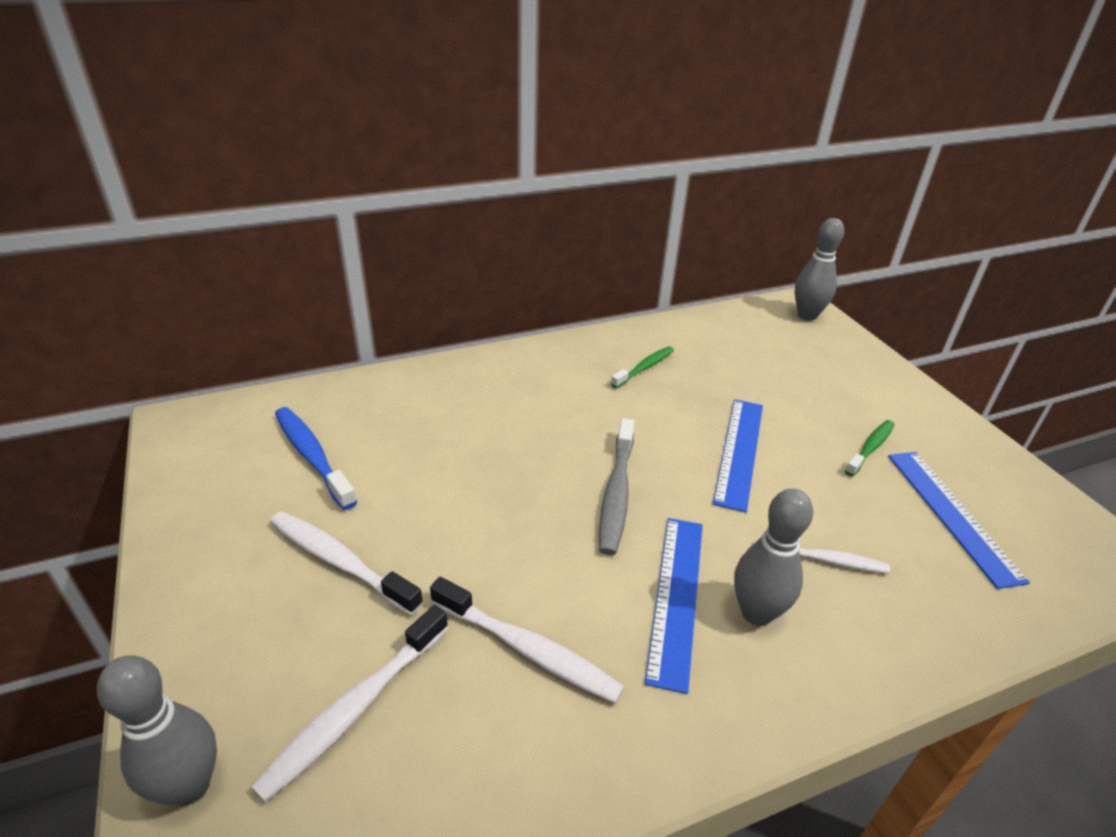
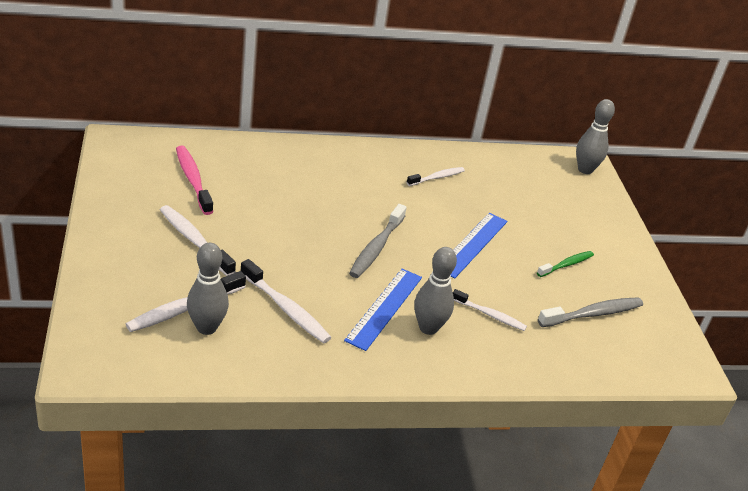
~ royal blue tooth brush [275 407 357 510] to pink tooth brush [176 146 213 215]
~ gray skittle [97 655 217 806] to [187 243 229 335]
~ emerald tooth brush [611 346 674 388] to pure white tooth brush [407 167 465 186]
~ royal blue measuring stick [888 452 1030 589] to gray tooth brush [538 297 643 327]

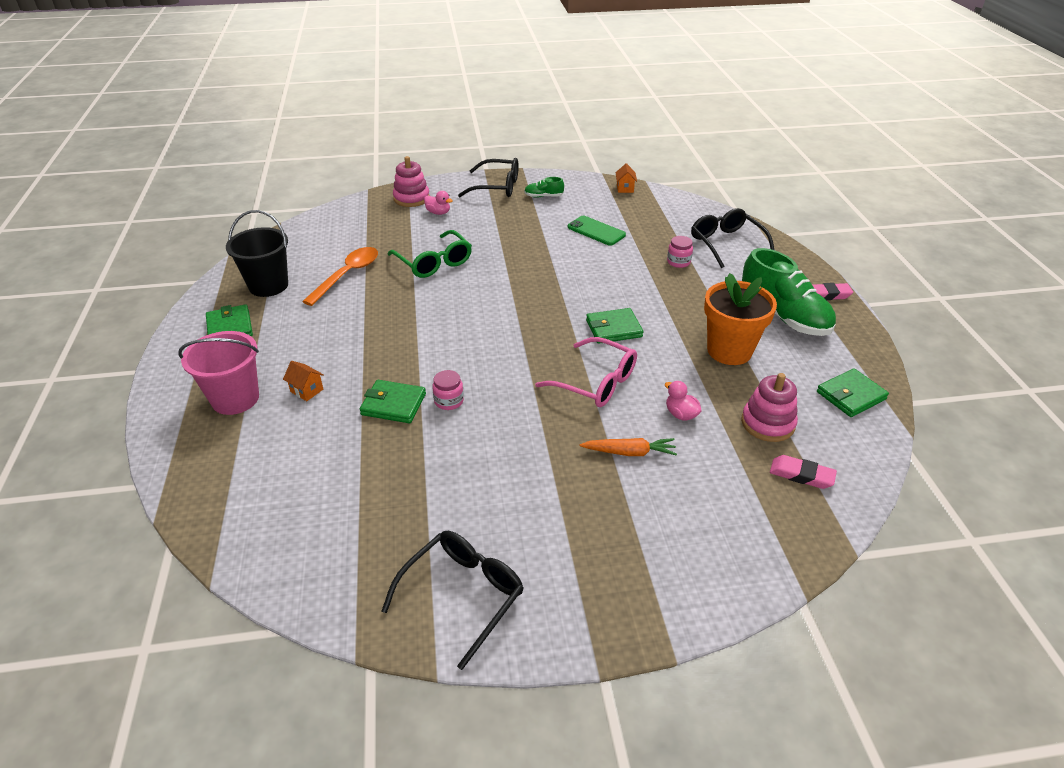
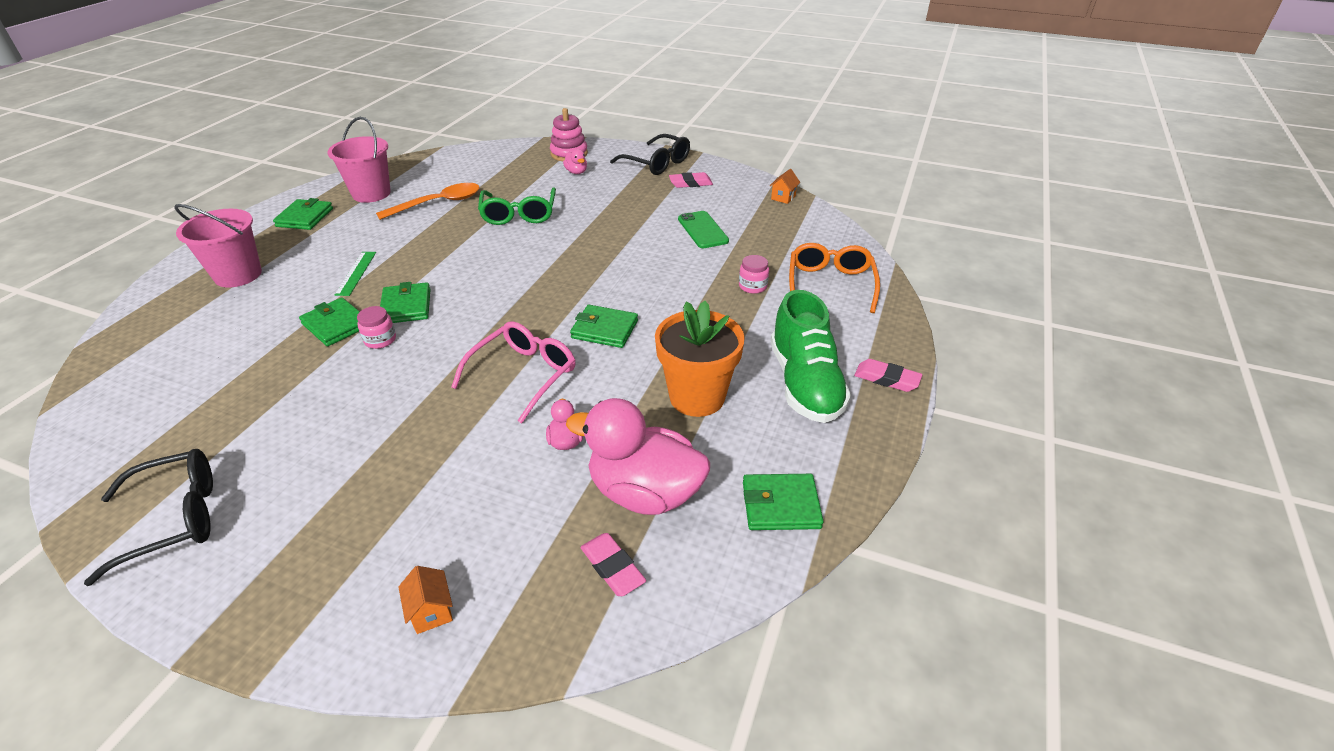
~ black bucket [226 210 288 297] to pink bucket [327 117 391 203]
+ emerald measuring stick [335 252 376 296]
+ emerald billfold [380 282 431 323]
~ orange house [283 361 324 401] to [398 566 453 634]
~ pink spectacles [535 337 637 407] = [451 321 576 423] 120 degrees counterclockwise
~ pink stacking toy [741 373 798 442] to pink toy duck [566 398 710 515]
~ emerald shoe [524 177 564 198] to pink pencil eraser [669 172 713 188]
~ black spectacles [691 208 775 268] to orange spectacles [789 243 880 313]
- orange toy carrot [580 438 677 456]

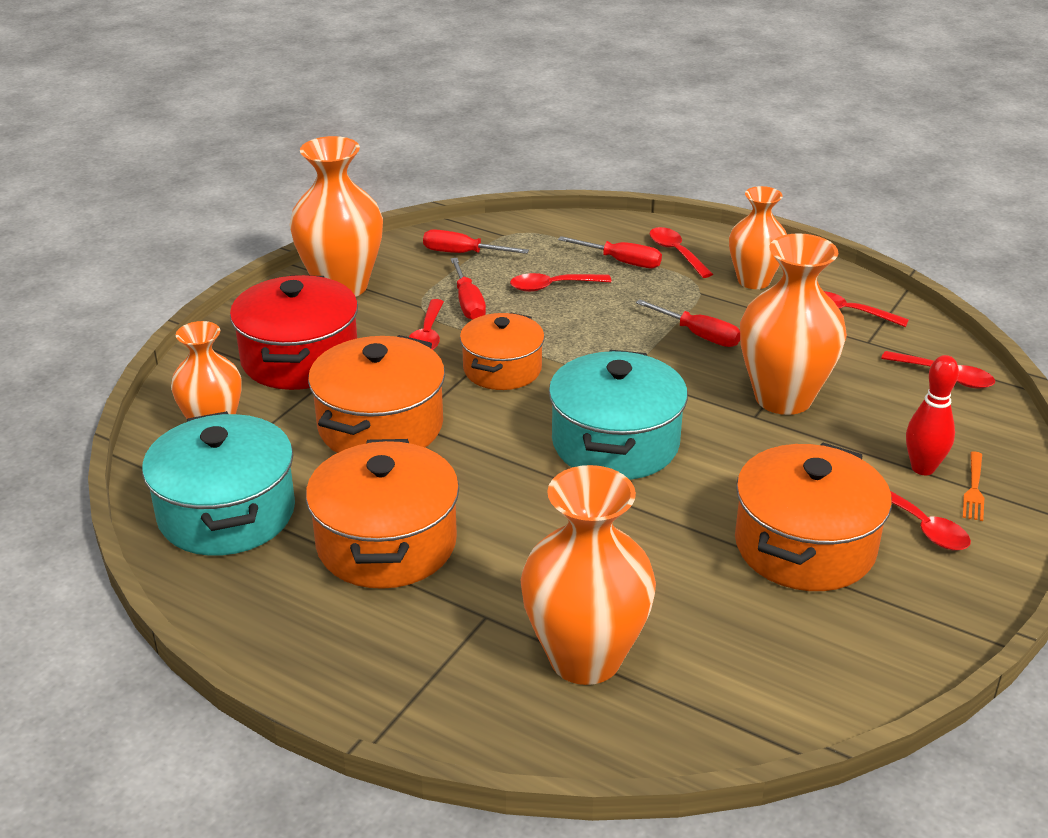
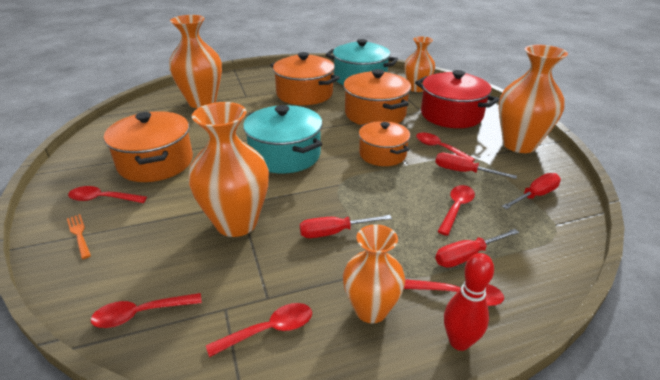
~ crimson skittle [906 355 959 475] to [444 253 494 351]

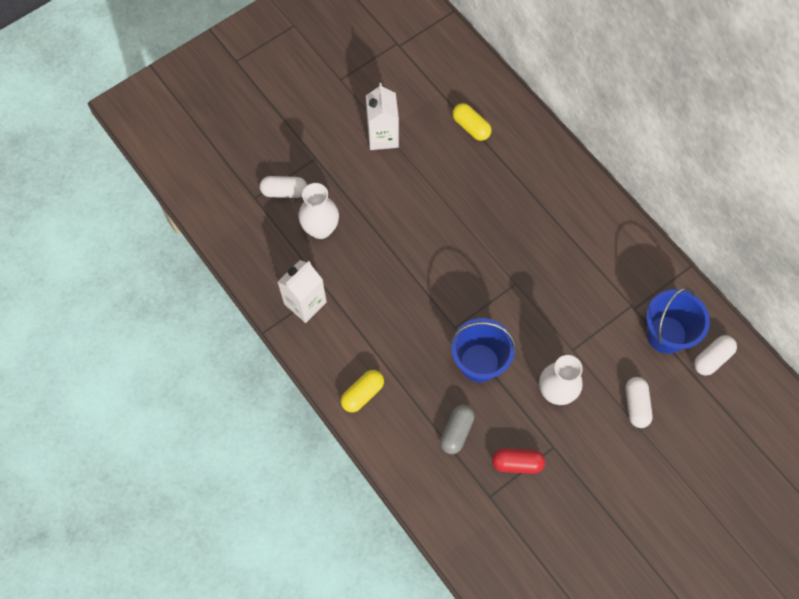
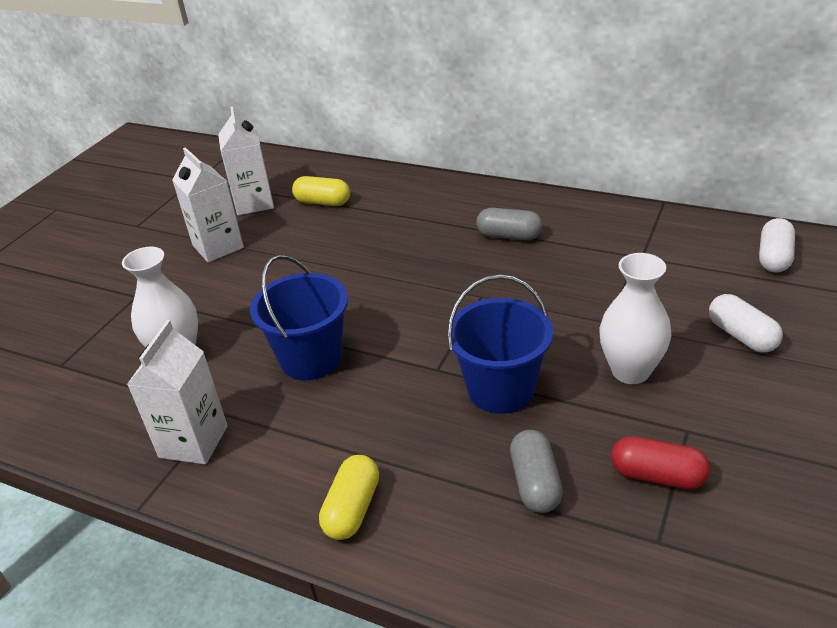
+ pure white juice carton [218 107 274 216]
~ royal blue bucket [646 287 710 354] to [250 255 348 380]
+ gray pill shape [476 208 543 240]
~ crimson pill shape [492 448 545 474] = [611 436 710 490] 45 degrees clockwise
- pure white pill shape [260 176 307 198]

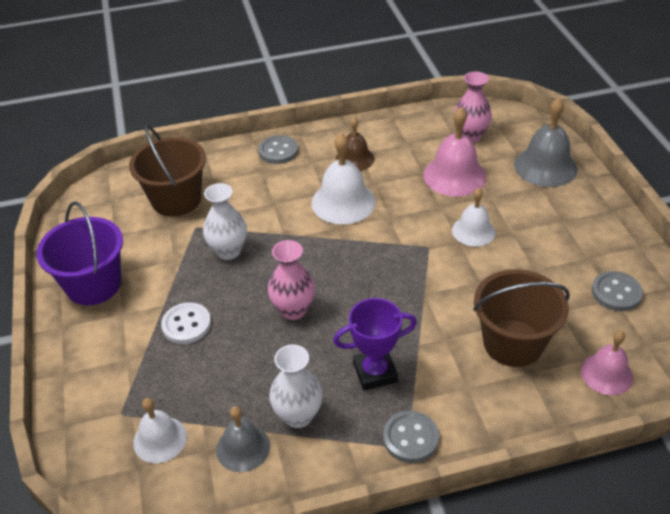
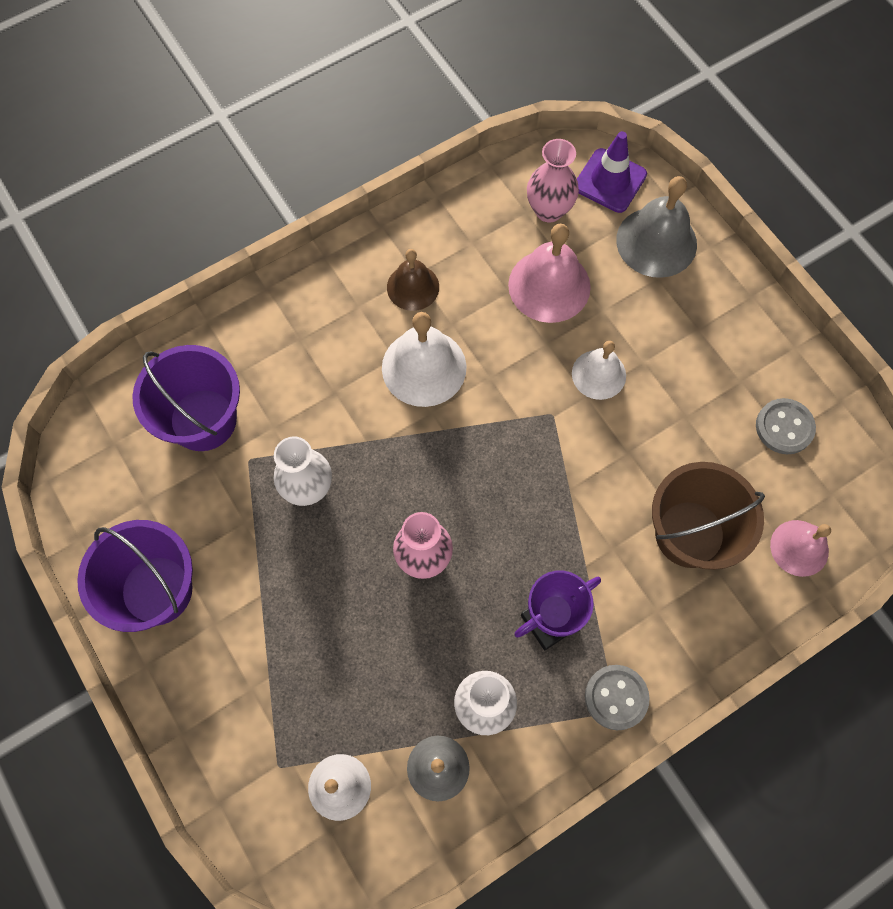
~ dark brown bucket [129 125 206 217] to royal purple bucket [132 345 240 451]
+ royal purple safety cone [577 131 647 213]
- pure white shirt button [161 302 211 344]
- gray shirt button [259 135 298 164]

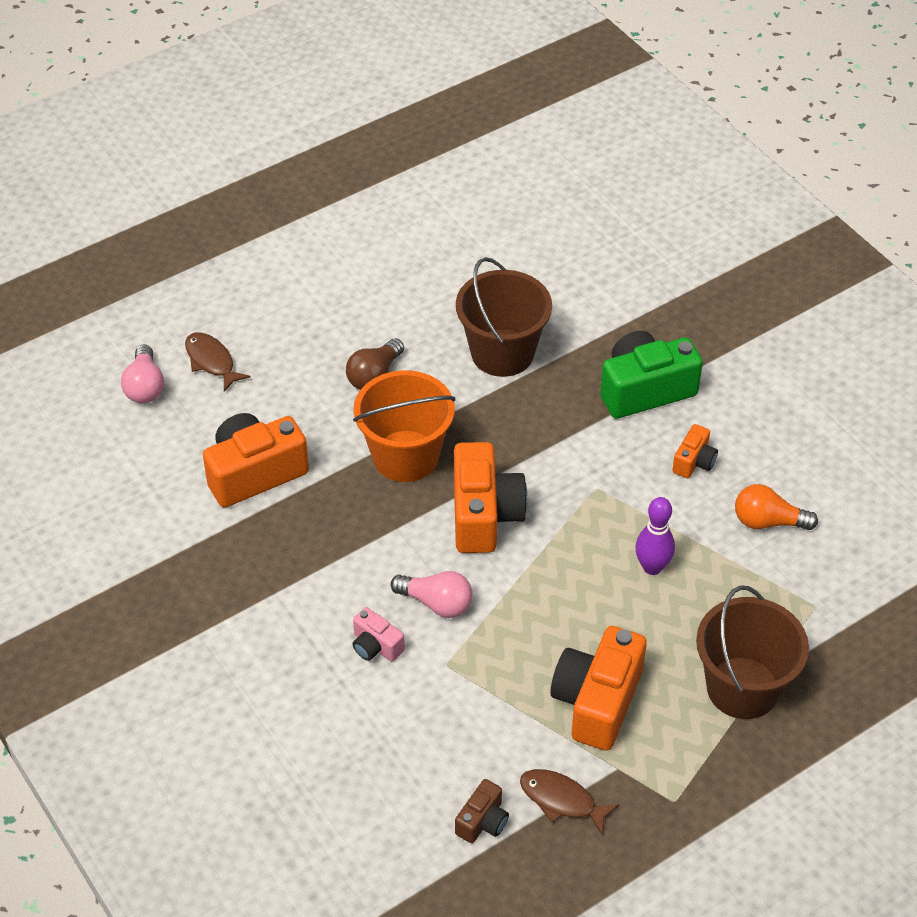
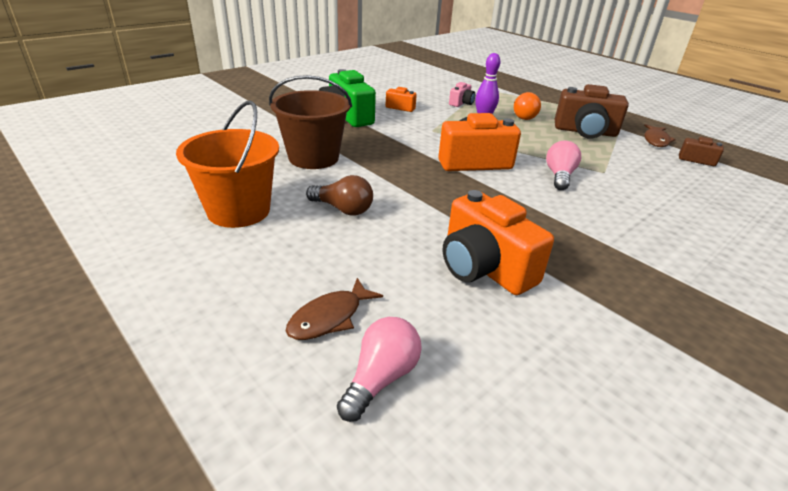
~ orange bucket [353 370 455 482] to [176 100 279 228]
~ pink lightbulb [121 344 164 403] = [337 317 422 422] 45 degrees counterclockwise
~ pink compact camera [352 607 405 661] to [449 82 475 107]
~ orange lightbulb [735 484 818 530] to [514 92 541 120]
~ orange compact camera [550 626 647 751] to dark brown compact camera [555 84 629 139]
- dark brown bucket [696 585 809 719]

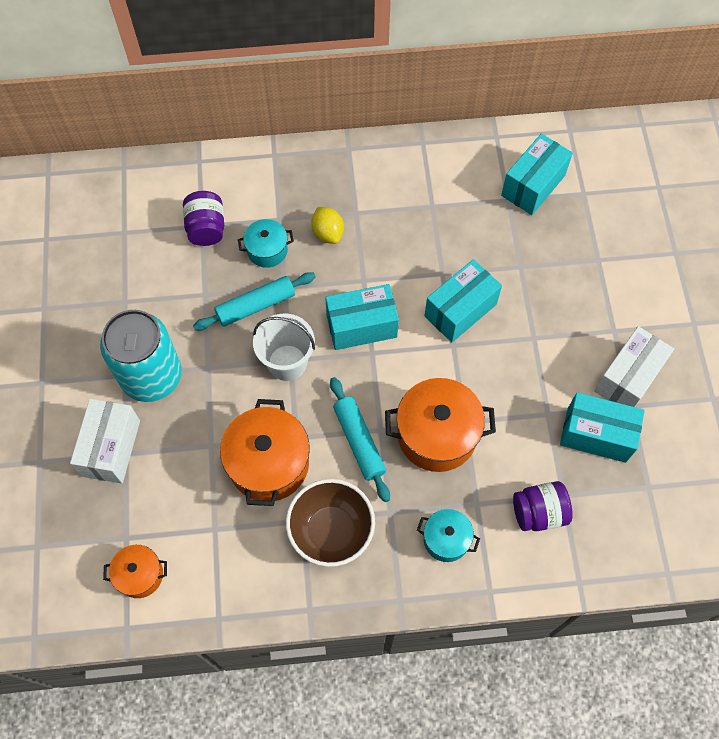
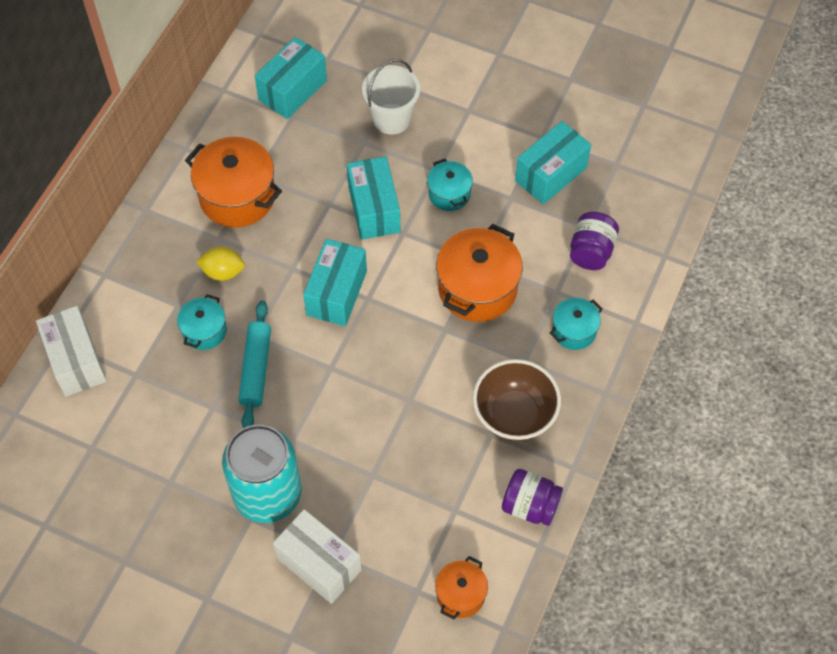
~ pure white parcel [594 326 674 407] to [36 306 107 397]
~ orange pot [220 399 310 506] to [185 137 282 228]
~ teal parcel [501 133 573 215] = [255 37 327 119] 60 degrees clockwise
~ pure white bucket [253 314 315 381] to [362 59 420 134]
+ teal pot [427 159 473 211]
~ royal purple jam jar [183 191 224 246] to [502 469 563 526]
- teal dough roller [330 377 390 502]

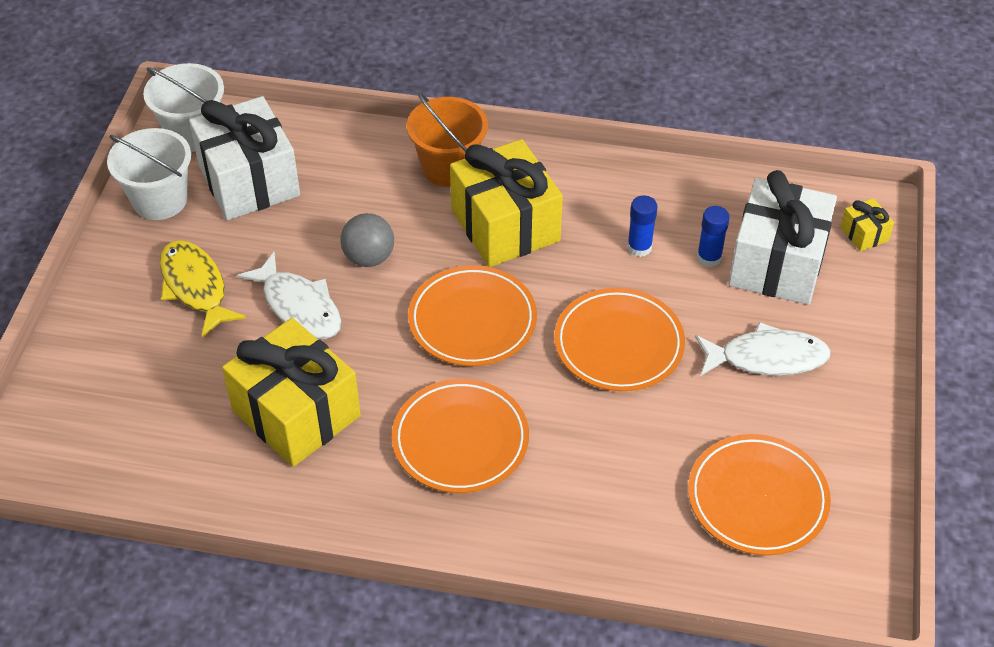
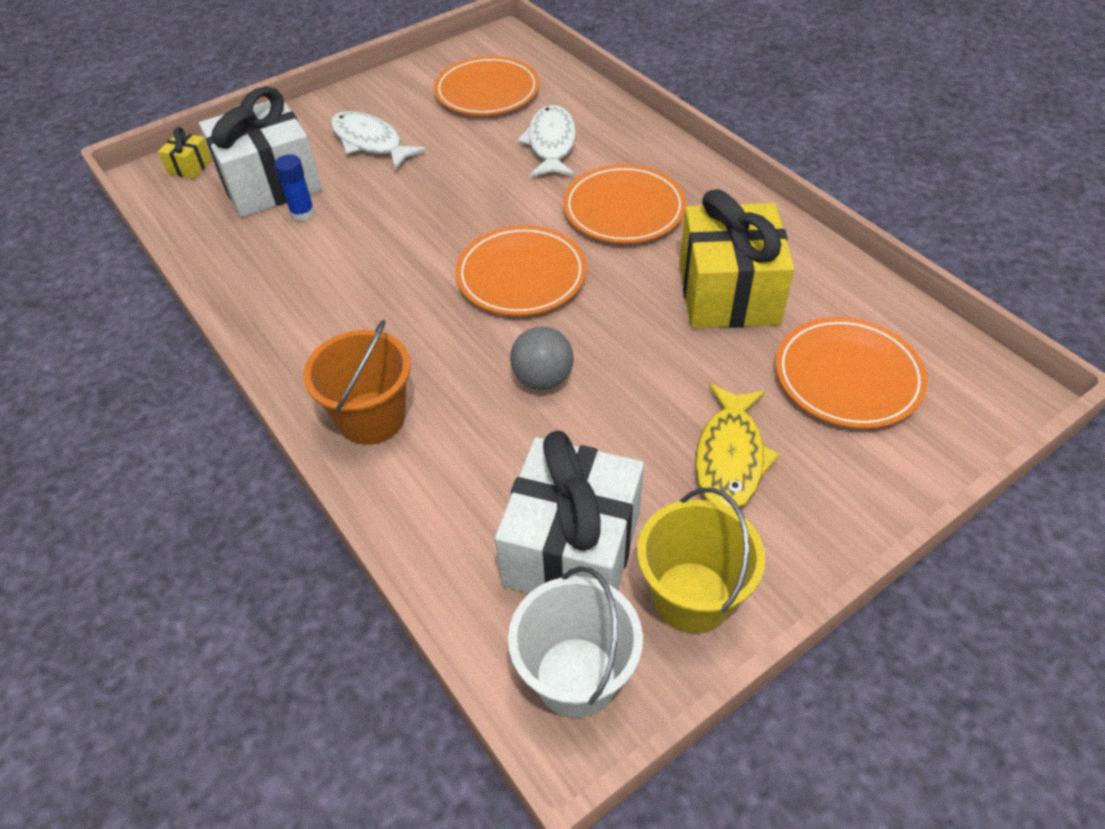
~ pure white toy fish [237 252 342 339] to [517 105 576 177]
~ pure white bucket [107 128 191 220] to golden bucket [637 488 765 634]
~ orange plate [554 288 685 391] to [775 317 928 429]
- golden wrapped gift [450 139 563 267]
- royal blue glue [627 196 657 257]

